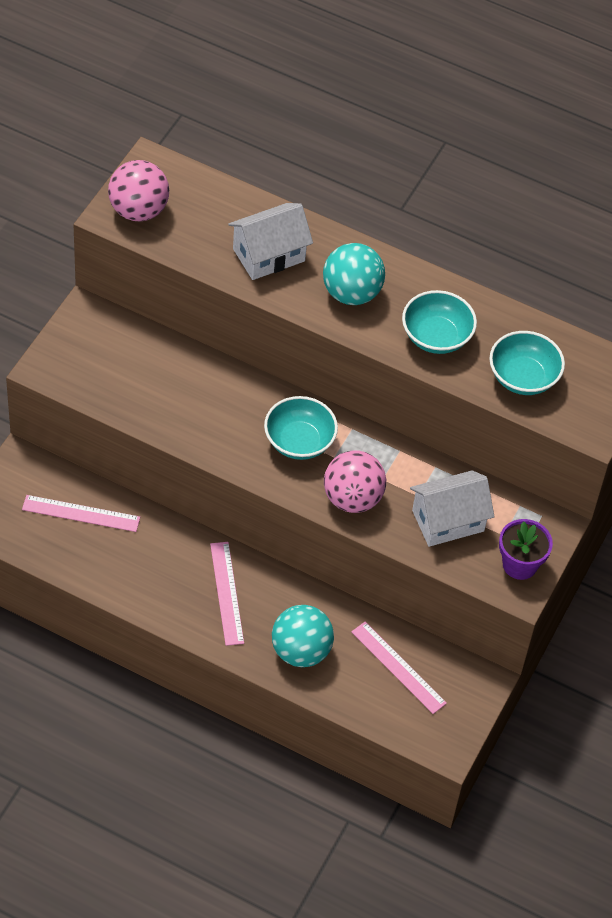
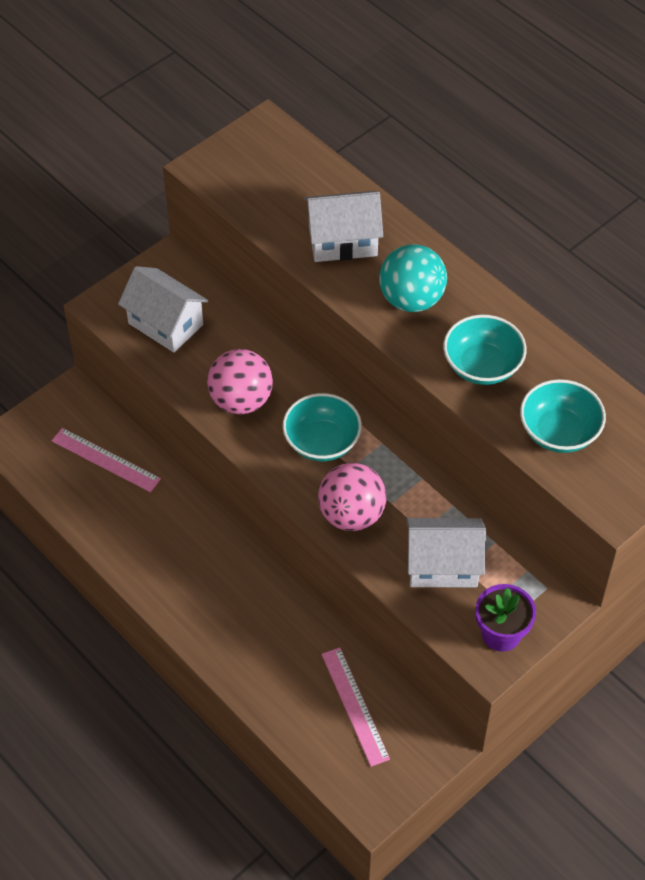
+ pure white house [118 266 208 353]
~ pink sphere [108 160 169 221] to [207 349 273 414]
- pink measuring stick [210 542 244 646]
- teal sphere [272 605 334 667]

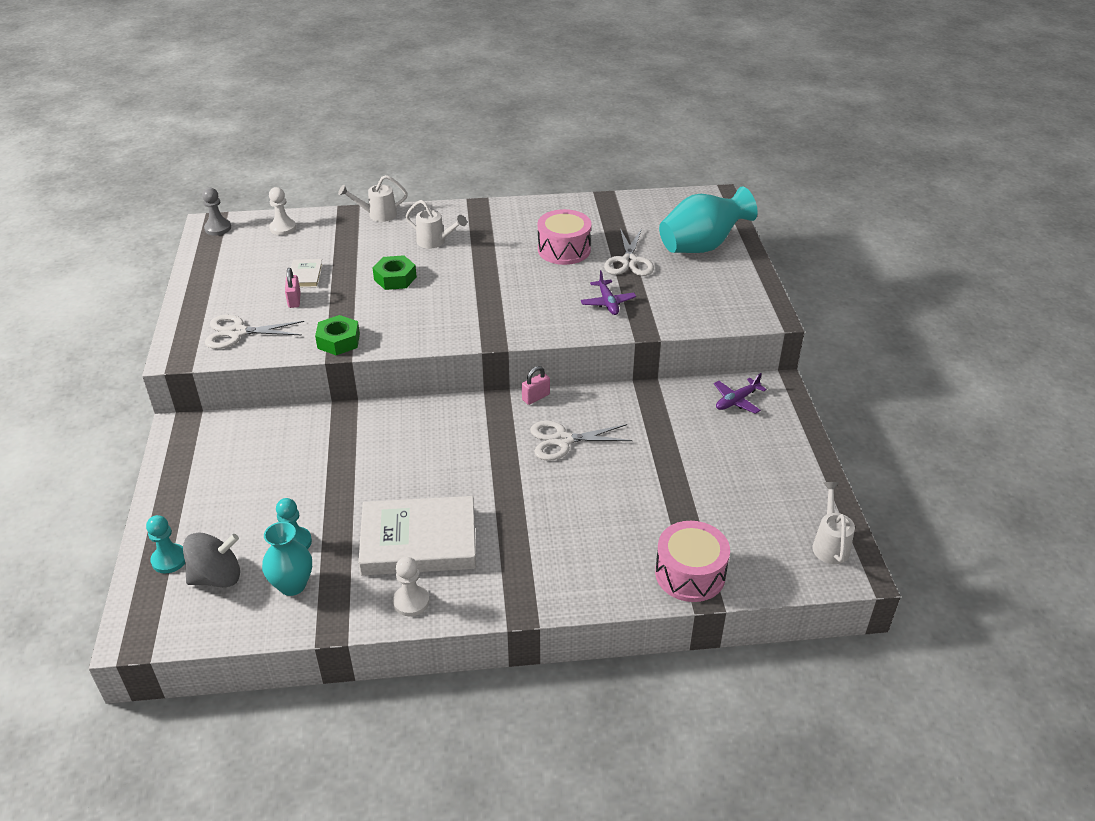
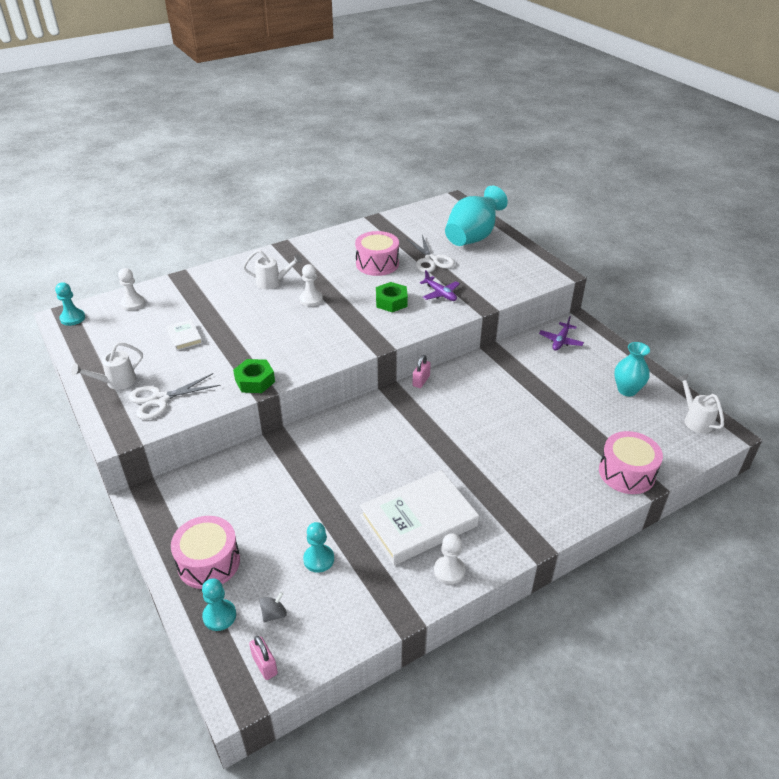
~ gray pawn [202 187 231 236] to teal pawn [55 282 85 326]
~ pure white watering pot [338 175 408 222] to [71 342 143 390]
+ pink snare drum [171 516 240 589]
~ pink small lock [285 268 301 308] to [249 636 278 680]
~ gray spinning top [183 532 240 587] = [259 592 287 623] x0.50
+ pure white pawn [300 264 323 306]
~ emerald nut [373 255 417 290] to [376 282 408 312]
~ teal vase [262 522 312 596] to [614 342 650 396]
- pure white shears [530 421 632 461]

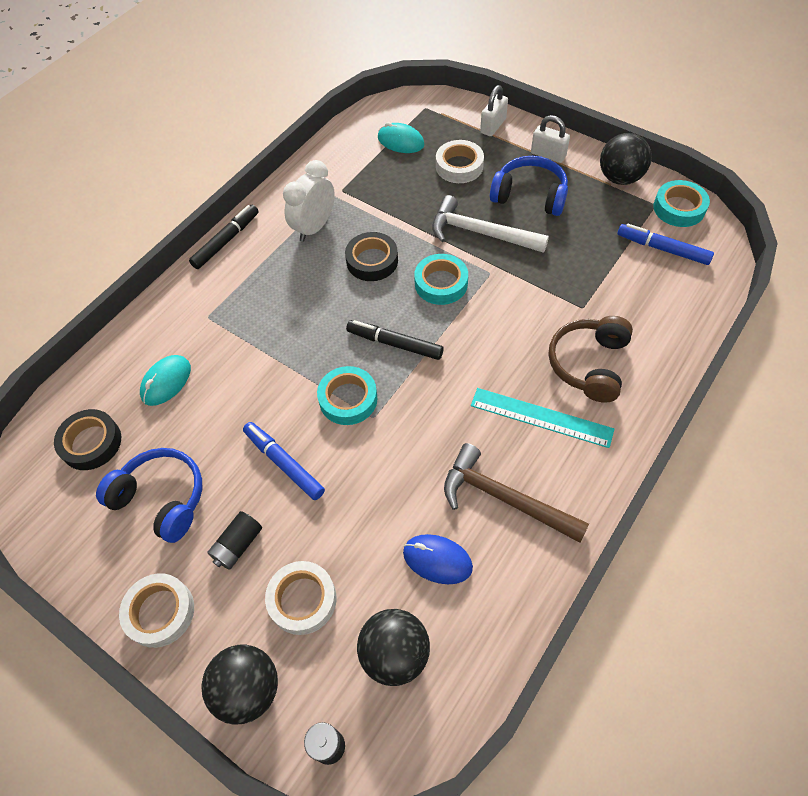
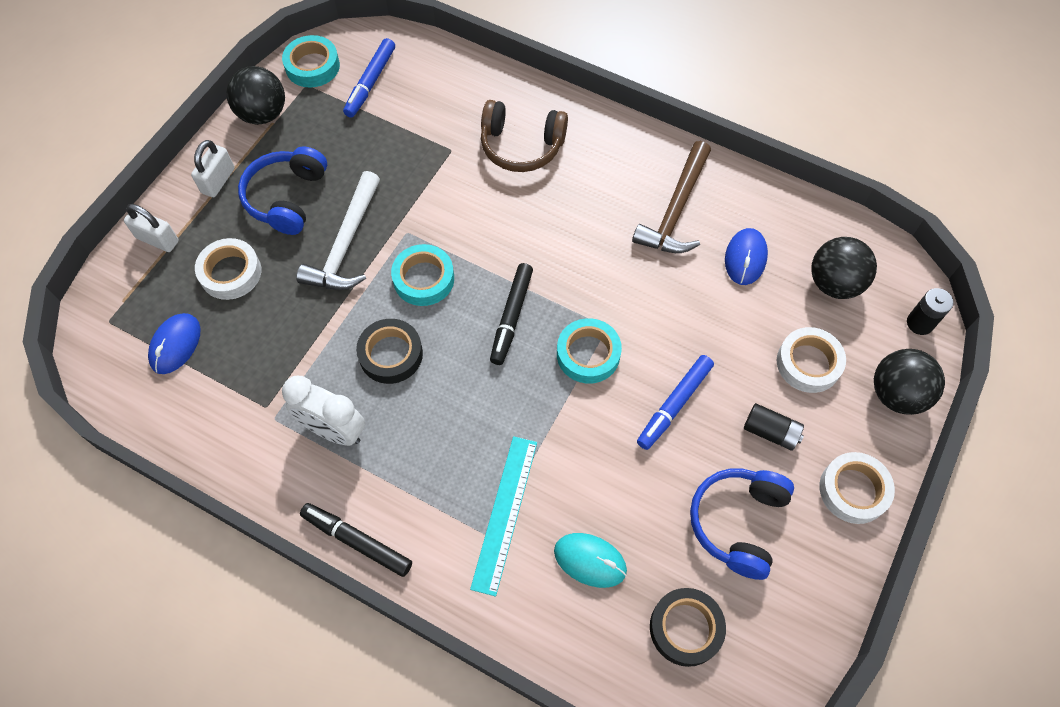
~ teal mouse [378 122 425 153] to royal blue mouse [148 313 201 374]
~ teal measuring stick [471 388 614 448] to [470 436 537 596]

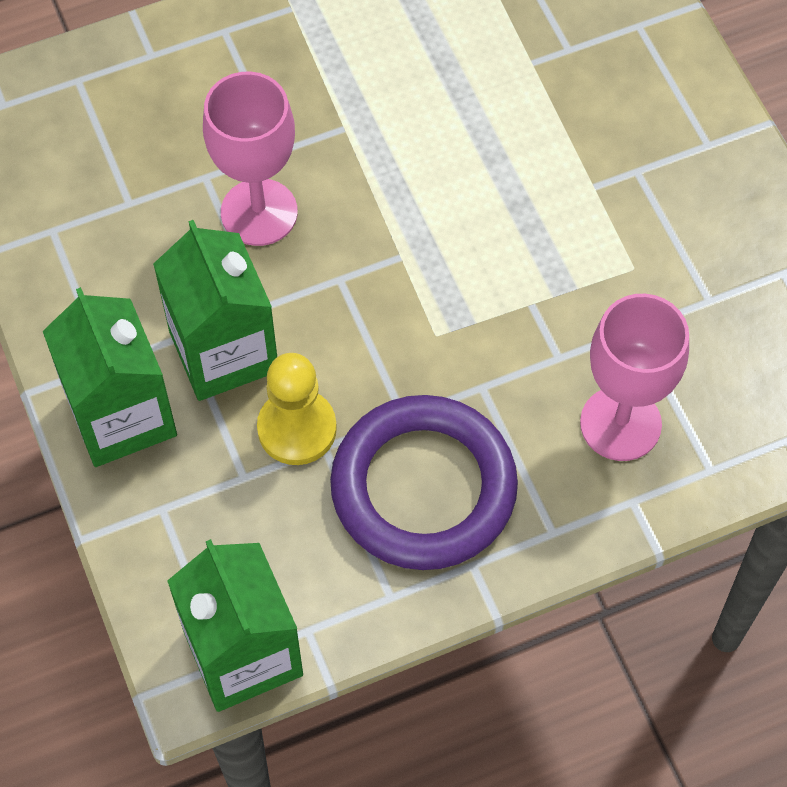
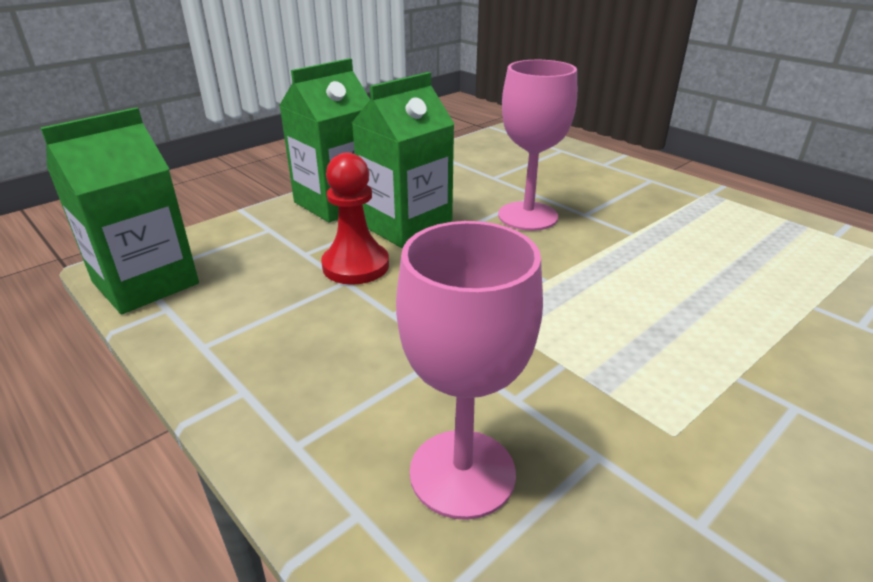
~ golden pawn [257 353 337 465] to crimson pawn [321 152 389 285]
- royal purple torus [330 395 518 570]

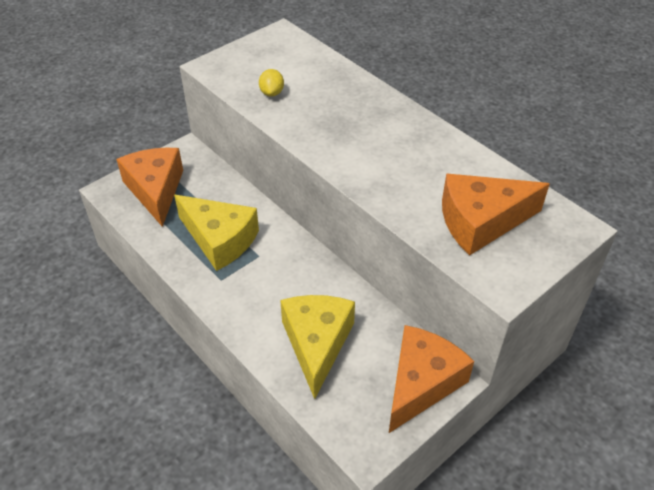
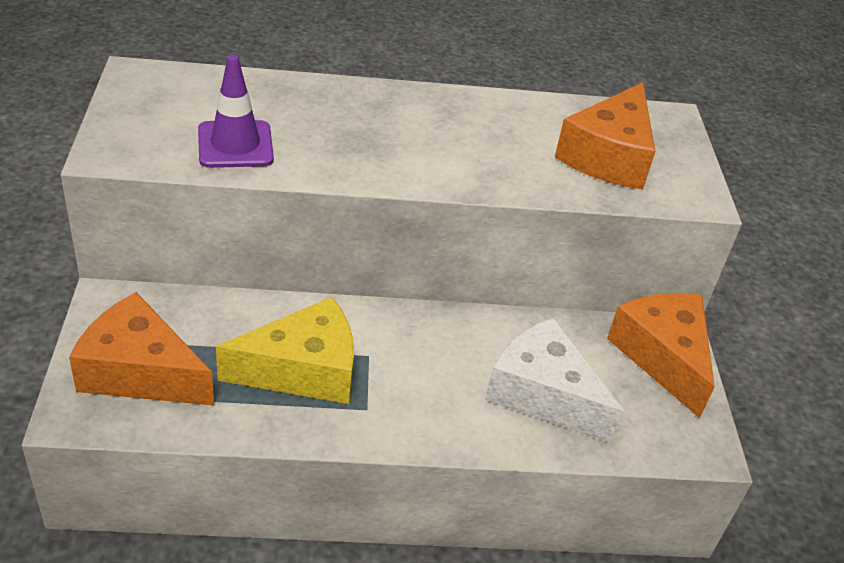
~ golden toy lemon [259 69 284 97] to royal purple safety cone [198 55 274 168]
~ golden cheese wedge [280 295 355 399] to pure white cheese wedge [485 318 625 443]

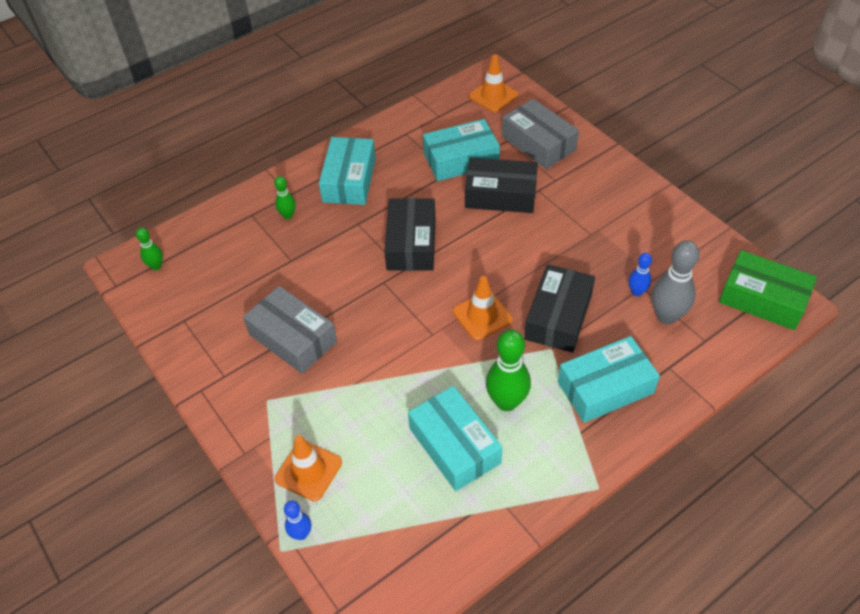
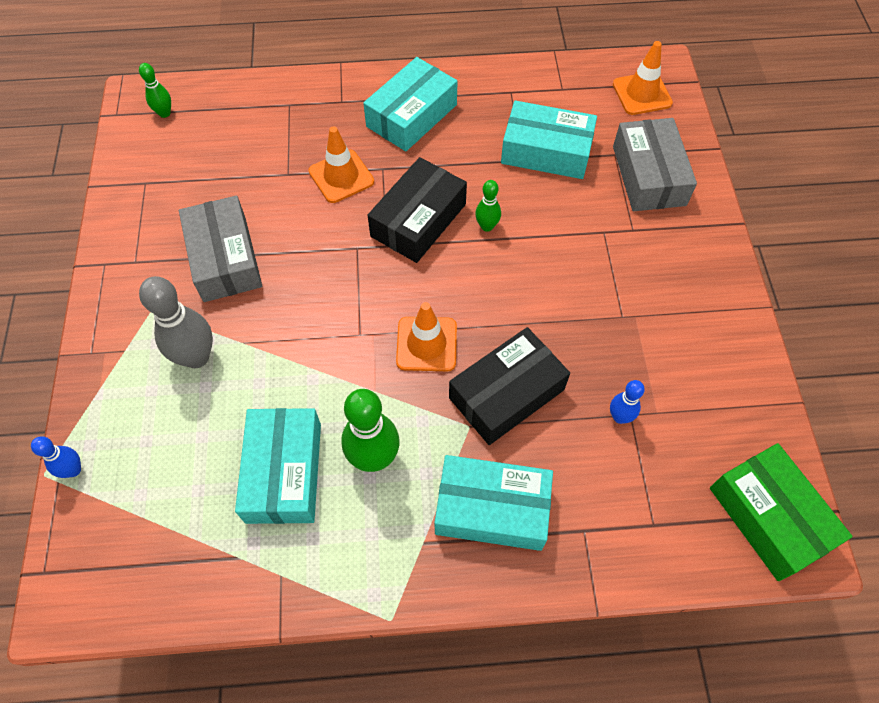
~ gray skittle [652 240 699 325] to [139 276 213 368]
~ orange safety cone [275 435 342 501] to [309 126 374 203]
~ emerald skittle [274 176 296 219] to [475 180 501 232]
- black parcel [465 158 538 213]

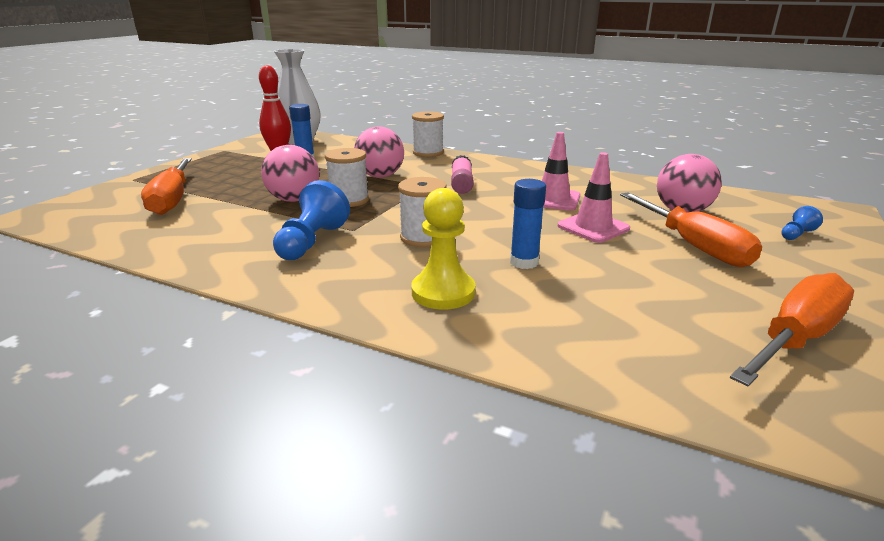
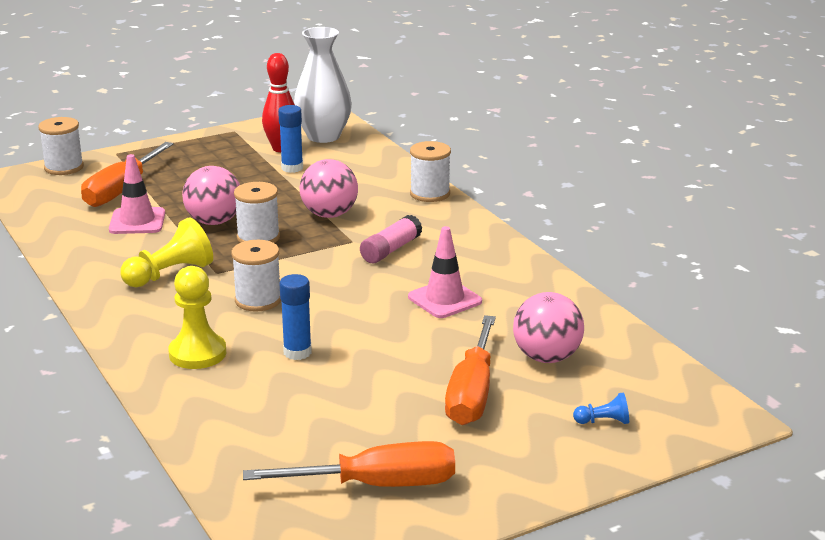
+ pure white spool [38 117 84 175]
~ pink safety cone [558 152 630 243] to [109 154 165 234]
~ royal blue pawn [273 180 350 260] to golden pawn [121 217 213 287]

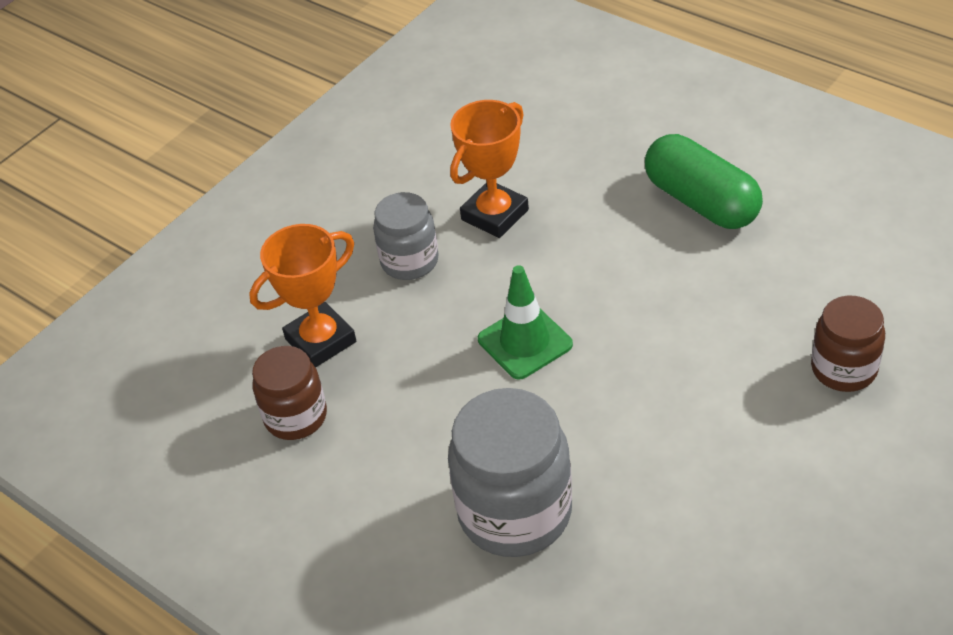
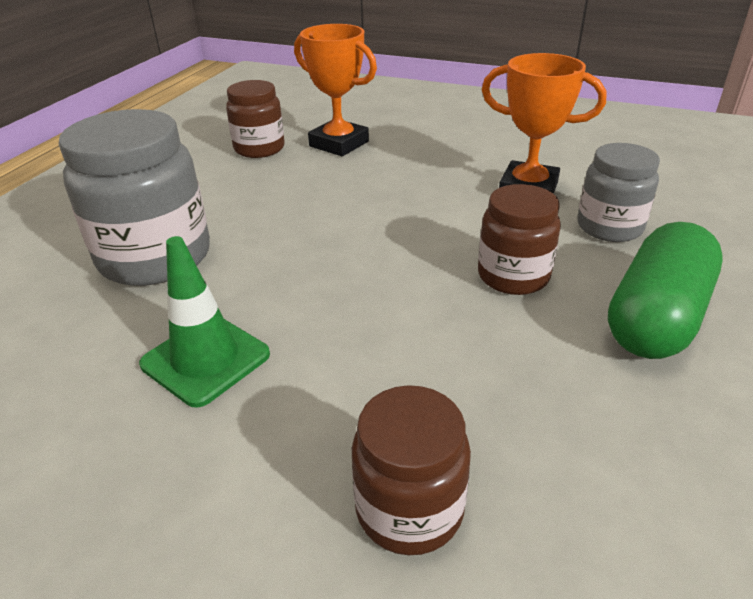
~ emerald safety cone [478 265 573 380] to [139 236 270 408]
+ dark brown jam jar [478 184 561 295]
~ gray jam jar [373 192 439 280] to [578 143 660 242]

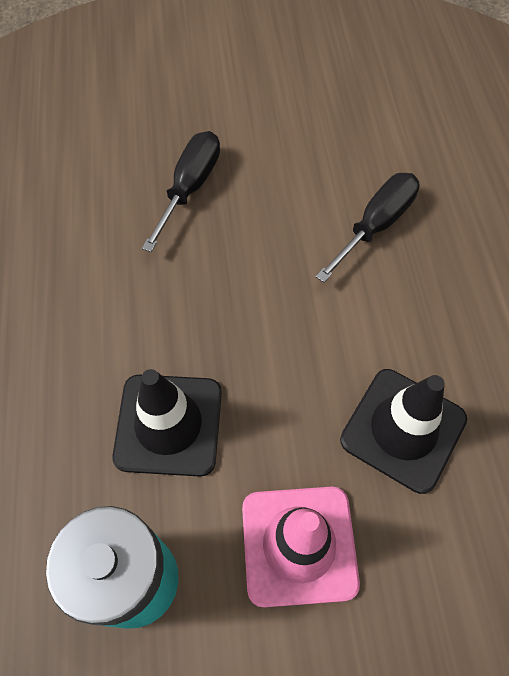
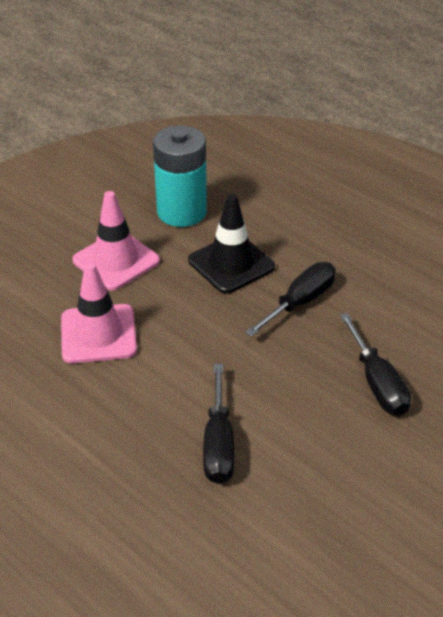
~ black safety cone [340 369 467 494] to pink safety cone [61 263 137 364]
+ black hand screwdriver [245 262 336 337]

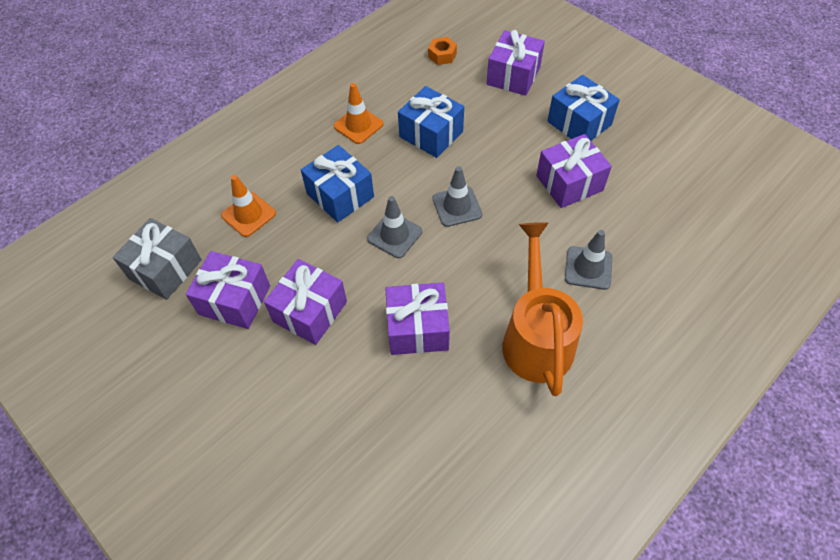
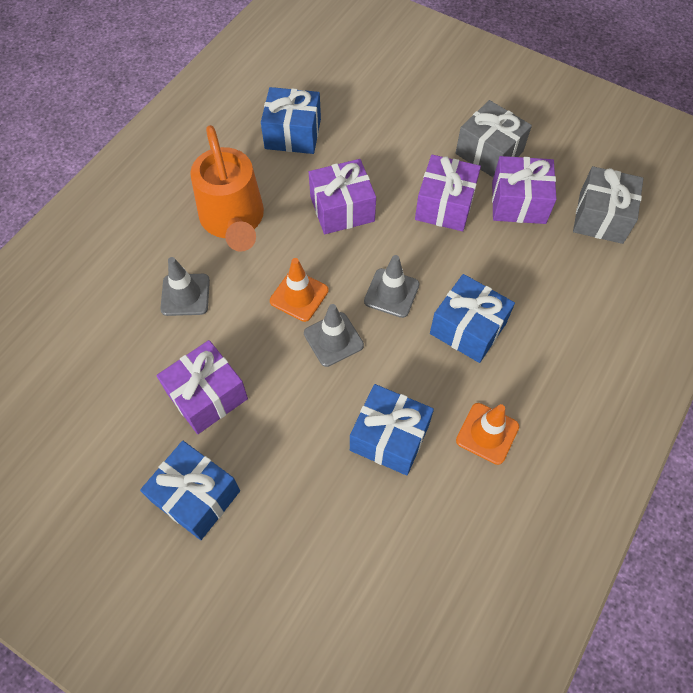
+ royal blue wrapped gift [261 87 321 154]
~ orange safety cone [221 175 276 237] to [270 258 329 322]
+ gray wrapped gift [455 100 532 178]
- orange nut [428 37 457 65]
- royal purple wrapped gift [486 30 545 96]

